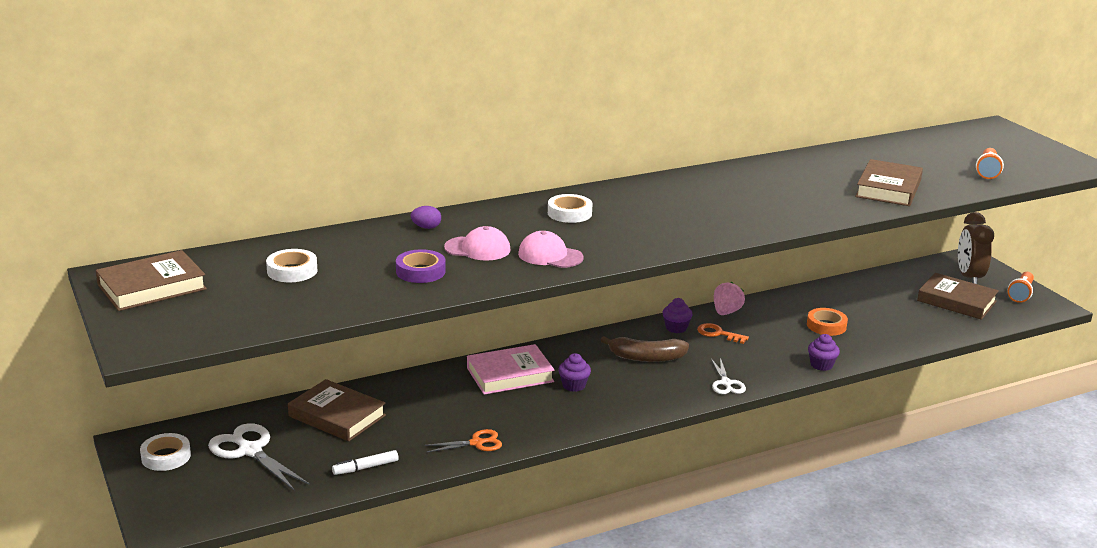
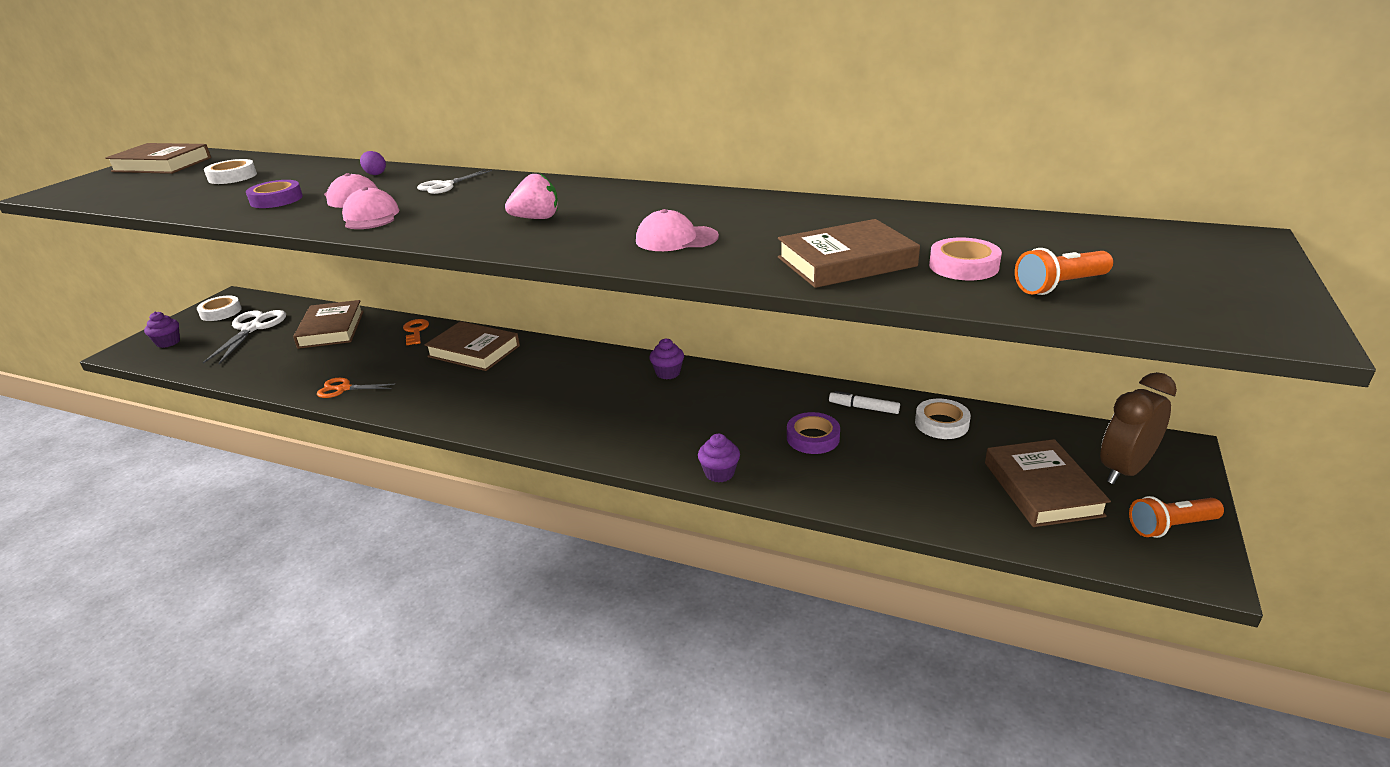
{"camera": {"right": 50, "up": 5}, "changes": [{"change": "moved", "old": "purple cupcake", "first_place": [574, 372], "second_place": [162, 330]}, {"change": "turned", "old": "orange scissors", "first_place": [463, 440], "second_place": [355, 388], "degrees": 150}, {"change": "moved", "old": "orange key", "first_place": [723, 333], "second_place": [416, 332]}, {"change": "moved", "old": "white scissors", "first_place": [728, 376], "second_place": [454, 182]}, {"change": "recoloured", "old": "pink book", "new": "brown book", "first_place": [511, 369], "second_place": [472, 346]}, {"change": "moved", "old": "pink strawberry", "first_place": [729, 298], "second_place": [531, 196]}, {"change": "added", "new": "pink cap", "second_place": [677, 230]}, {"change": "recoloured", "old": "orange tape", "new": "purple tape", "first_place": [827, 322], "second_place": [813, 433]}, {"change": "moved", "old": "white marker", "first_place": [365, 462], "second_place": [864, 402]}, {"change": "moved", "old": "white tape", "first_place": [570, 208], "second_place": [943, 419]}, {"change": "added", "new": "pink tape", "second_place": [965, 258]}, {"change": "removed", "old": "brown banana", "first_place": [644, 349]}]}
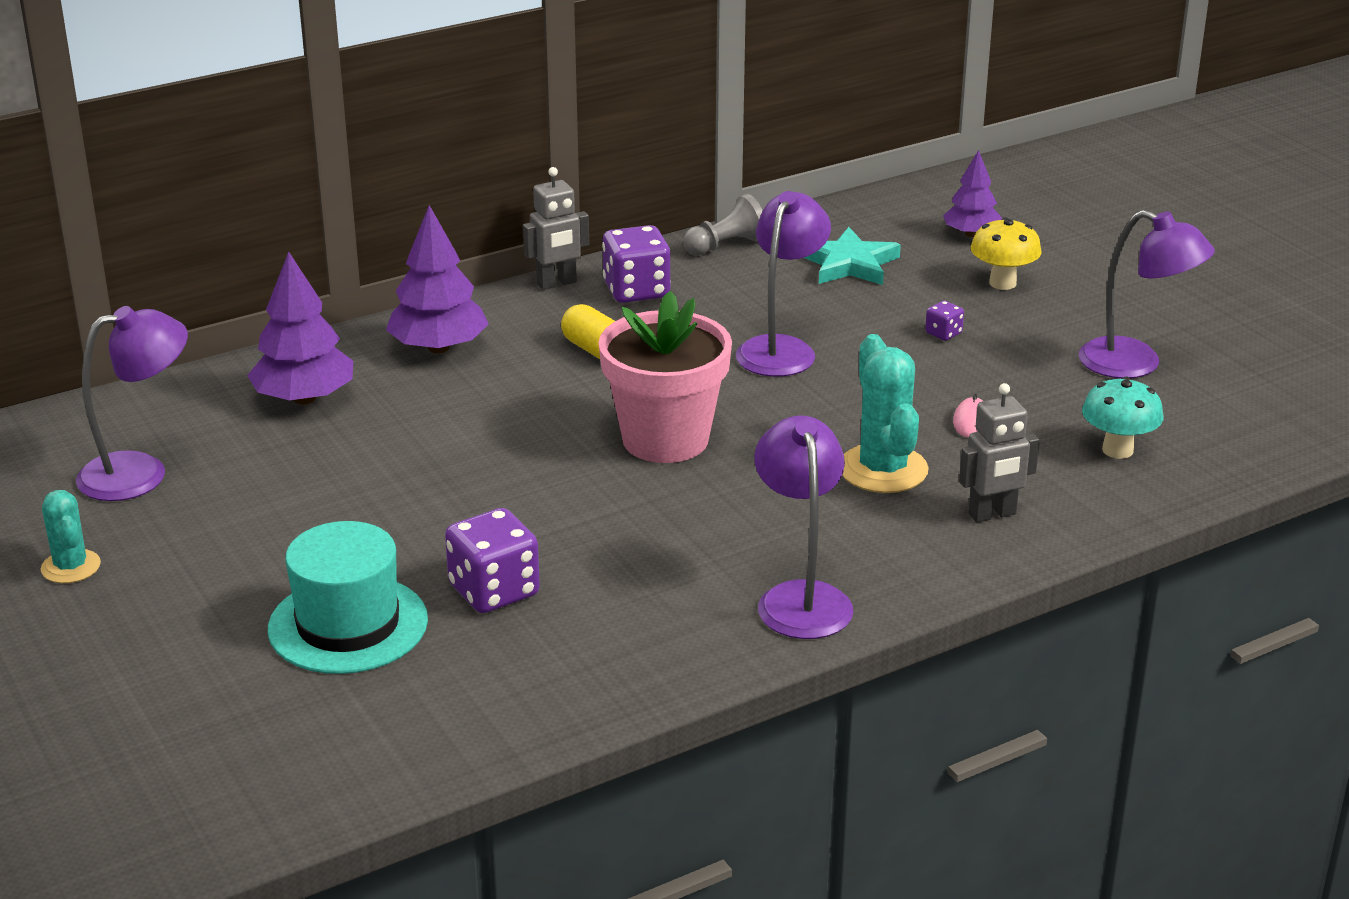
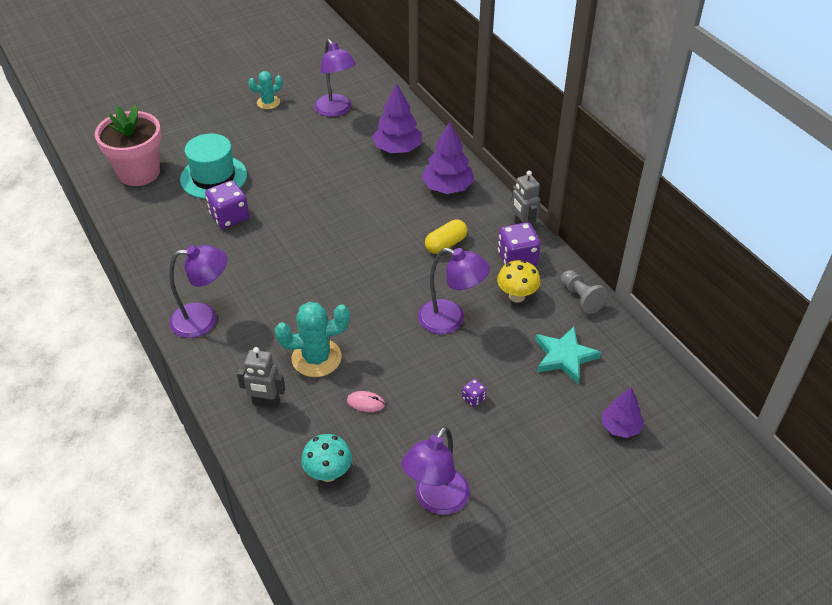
{"camera": {"right": 90, "up": 15}, "changes": [{"change": "moved", "old": "pink flower pot", "first_place": [665, 377], "second_place": [128, 145]}, {"change": "turned", "old": "grey robot", "first_place": [999, 452], "second_place": [261, 377], "degrees": -60}, {"change": "moved", "old": "yellow mushroom", "first_place": [1006, 253], "second_place": [518, 281]}]}
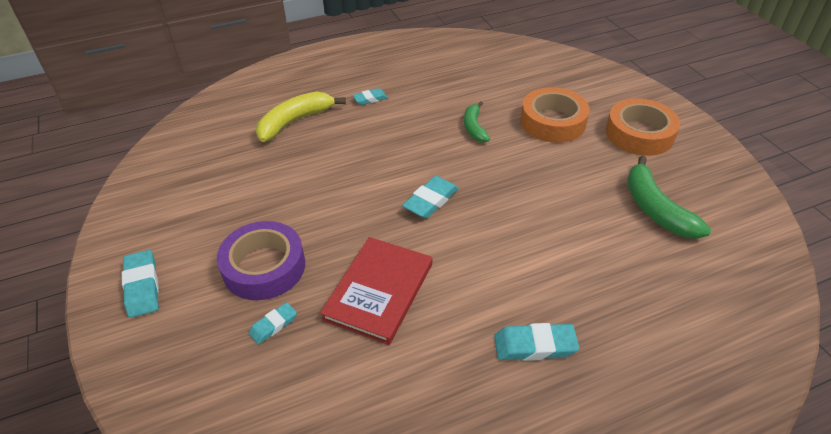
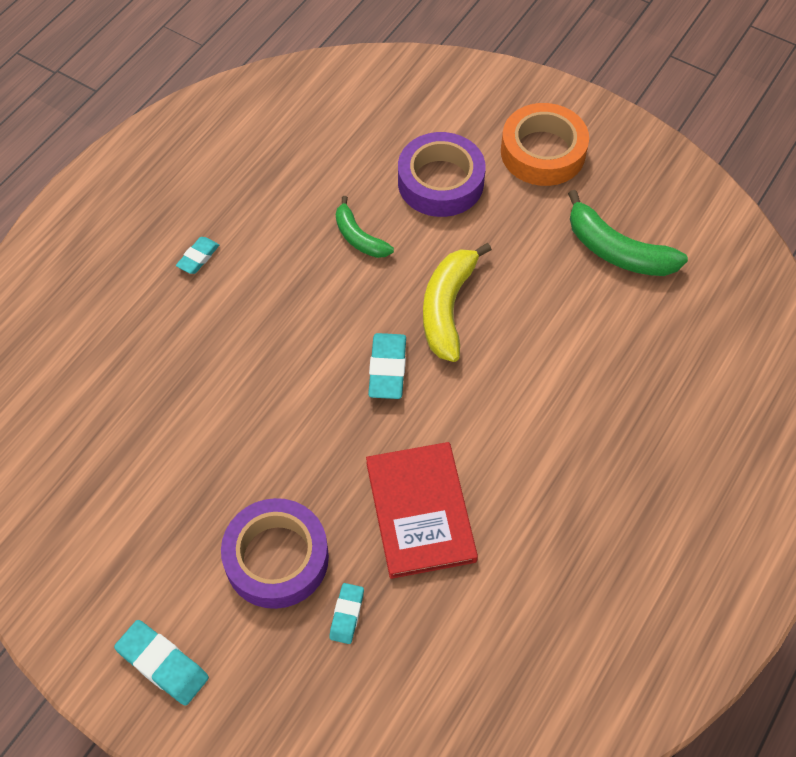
{"camera": {"right": -35, "up": 15}, "changes": [{"change": "recoloured", "old": "orange tape", "new": "purple tape", "first_place": [555, 115], "second_place": [442, 174]}, {"change": "moved", "old": "yellow banana", "first_place": [301, 117], "second_place": [457, 302]}, {"change": "removed", "old": "turquoise eraser", "first_place": [536, 342]}]}
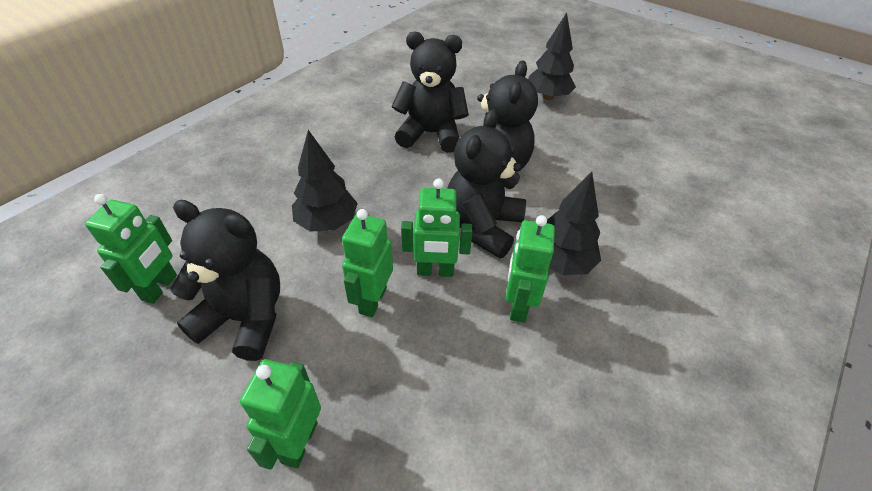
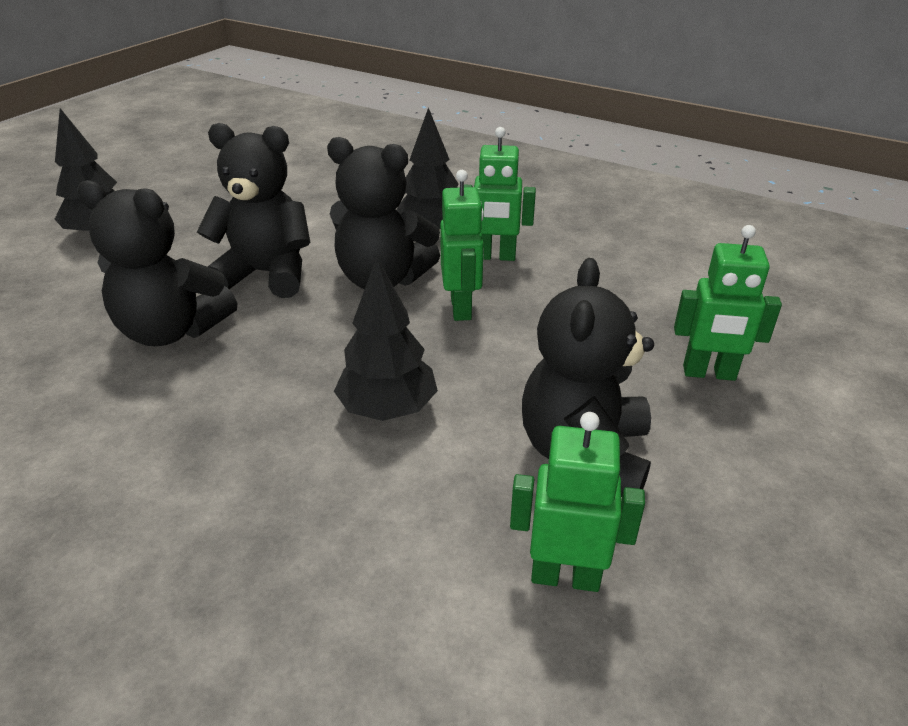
{"camera": {"right": -95, "up": -10}, "changes": [{"change": "turned", "old": "black teddy bear", "first_place": [430, 92], "second_place": [157, 263], "degrees": -75}, {"change": "removed", "old": "green robot", "first_place": [367, 263]}]}
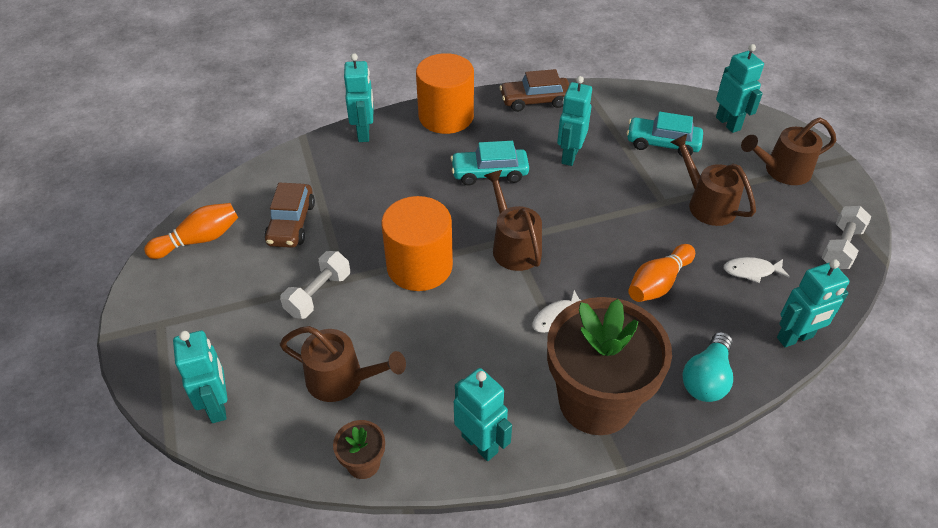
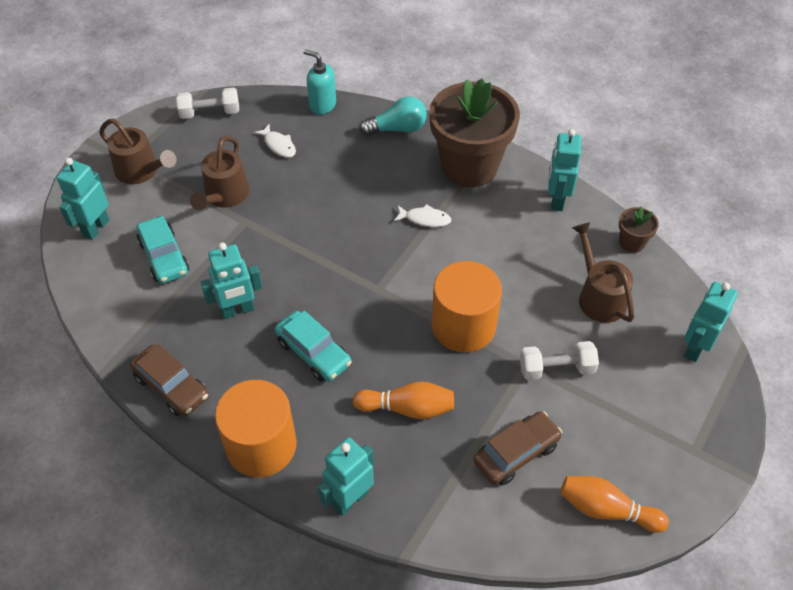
{"camera": {"right": -130, "up": 5}, "changes": [{"change": "replaced", "old": "turquoise robot", "new": "turquoise soap dispenser", "first_place": [813, 303], "second_place": [319, 82]}, {"change": "moved", "old": "orange bowling pin", "first_place": [661, 273], "second_place": [403, 400]}, {"change": "removed", "old": "brown watering can", "first_place": [513, 220]}]}
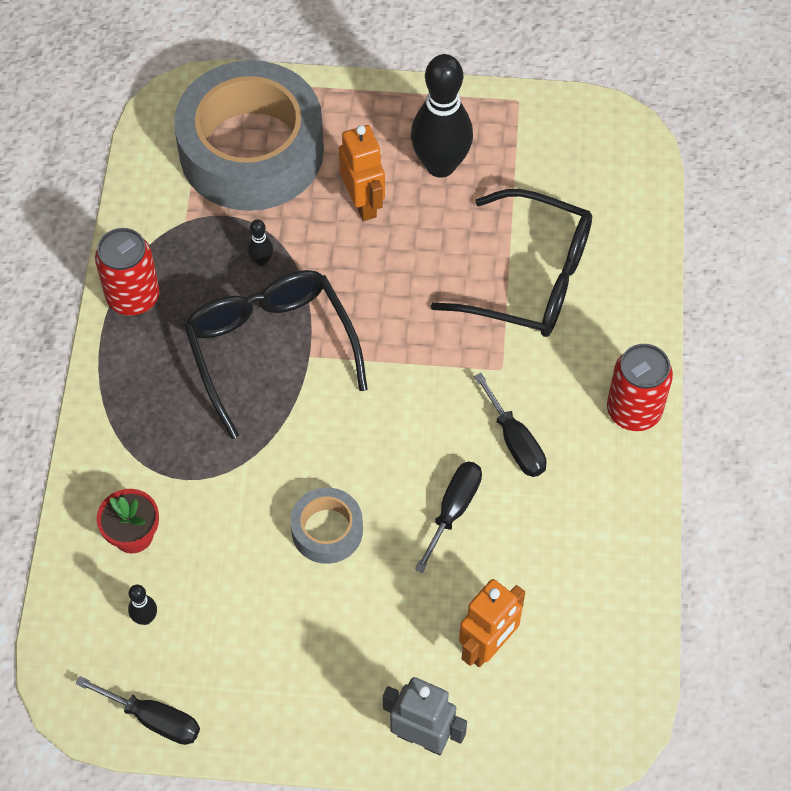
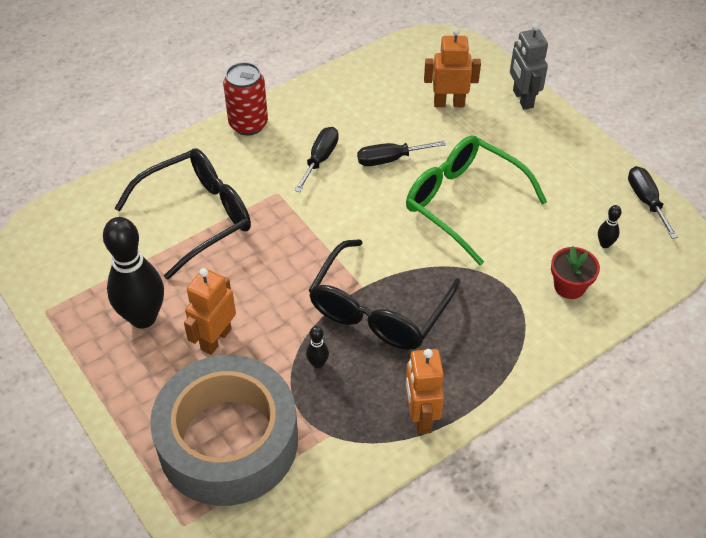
{"camera": {"right": -130, "up": -10}, "changes": [{"change": "turned", "old": "black glasses", "first_place": [511, 263], "second_place": [183, 214], "degrees": 75}, {"change": "replaced", "old": "red can", "new": "orange robot", "first_place": [127, 272], "second_place": [424, 391]}, {"change": "replaced", "old": "grey tape", "new": "green glasses", "first_place": [326, 525], "second_place": [476, 200]}]}
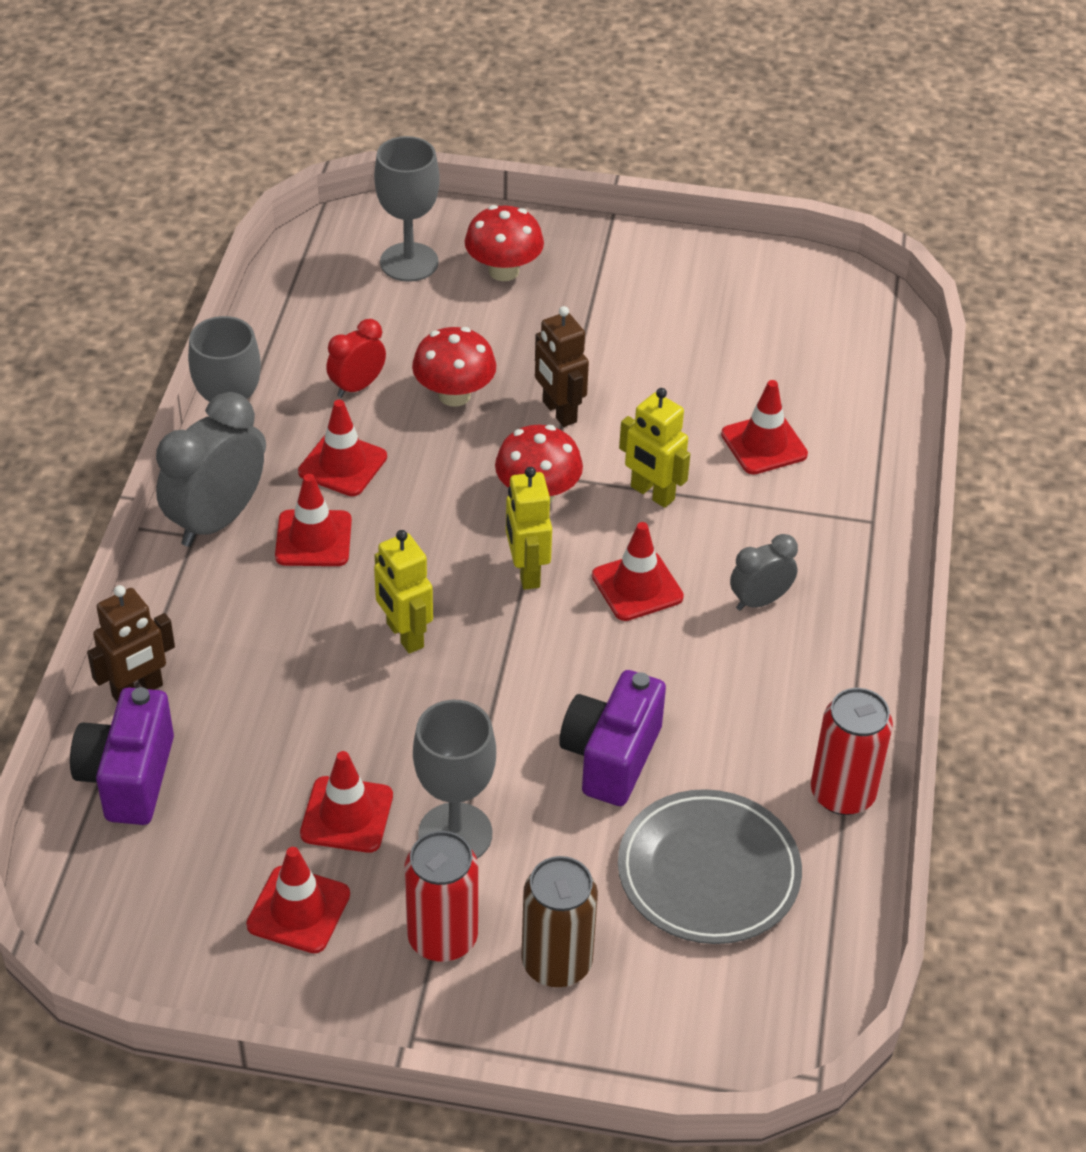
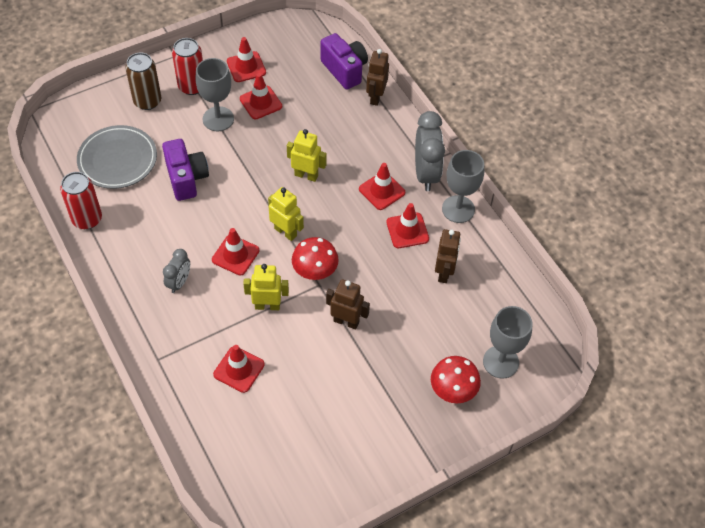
{"camera": {"right": 140, "up": 10}, "changes": [{"change": "replaced", "old": "red clock", "new": "brown robot", "first_place": [356, 358], "second_place": [448, 256]}, {"change": "removed", "old": "red mushroom", "first_place": [454, 367]}]}
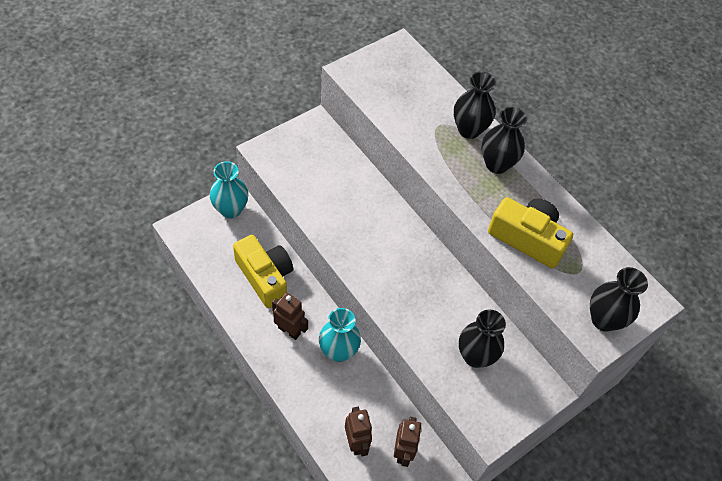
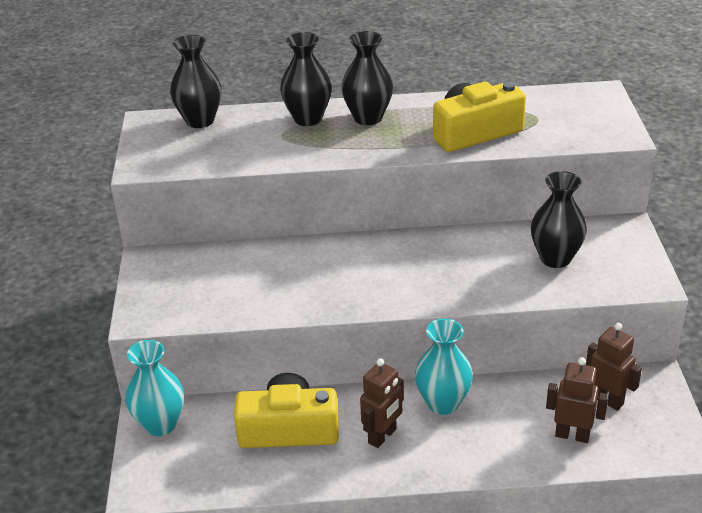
{"camera": {"right": -50, "up": -20}, "changes": [{"change": "moved", "old": "black vase", "first_place": [619, 299], "second_place": [196, 81]}, {"change": "turned", "old": "brown robot", "first_place": [290, 316], "second_place": [382, 403], "degrees": 150}]}
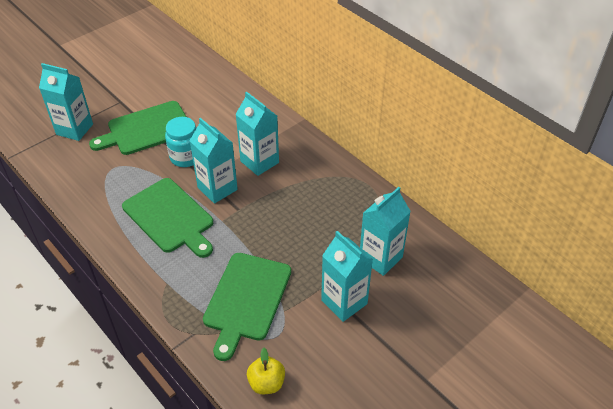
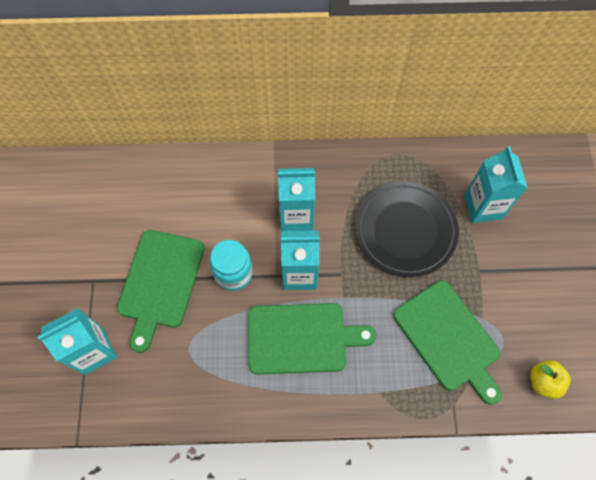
{"camera": {"right": -50, "up": 20}, "changes": [{"change": "added", "new": "black plate", "second_place": [407, 229]}, {"change": "removed", "old": "turquoise carton", "first_place": [347, 276]}]}
